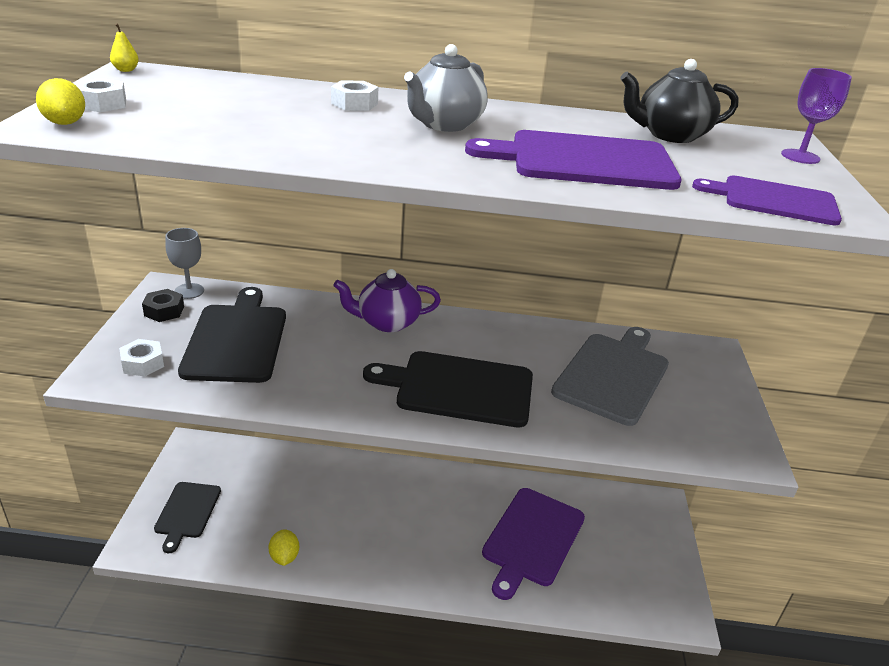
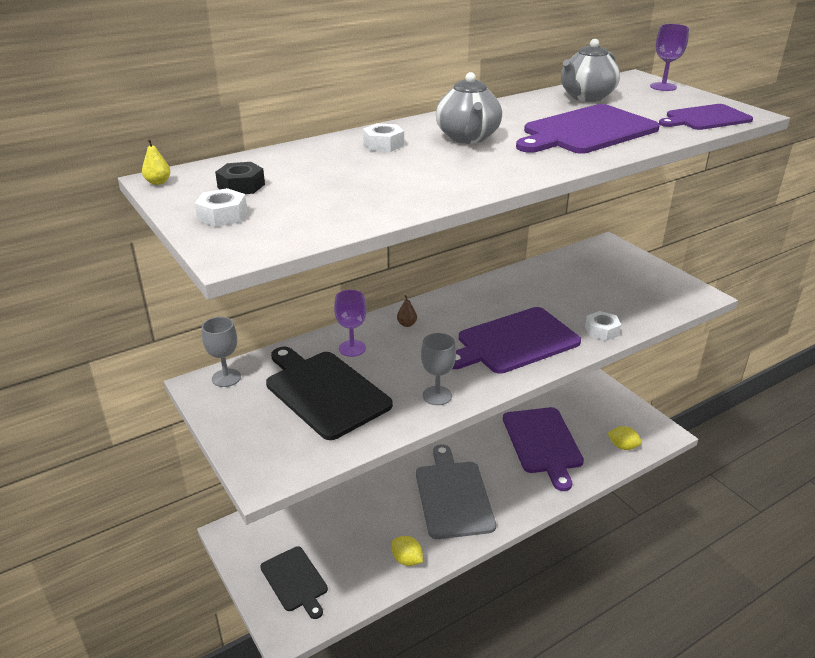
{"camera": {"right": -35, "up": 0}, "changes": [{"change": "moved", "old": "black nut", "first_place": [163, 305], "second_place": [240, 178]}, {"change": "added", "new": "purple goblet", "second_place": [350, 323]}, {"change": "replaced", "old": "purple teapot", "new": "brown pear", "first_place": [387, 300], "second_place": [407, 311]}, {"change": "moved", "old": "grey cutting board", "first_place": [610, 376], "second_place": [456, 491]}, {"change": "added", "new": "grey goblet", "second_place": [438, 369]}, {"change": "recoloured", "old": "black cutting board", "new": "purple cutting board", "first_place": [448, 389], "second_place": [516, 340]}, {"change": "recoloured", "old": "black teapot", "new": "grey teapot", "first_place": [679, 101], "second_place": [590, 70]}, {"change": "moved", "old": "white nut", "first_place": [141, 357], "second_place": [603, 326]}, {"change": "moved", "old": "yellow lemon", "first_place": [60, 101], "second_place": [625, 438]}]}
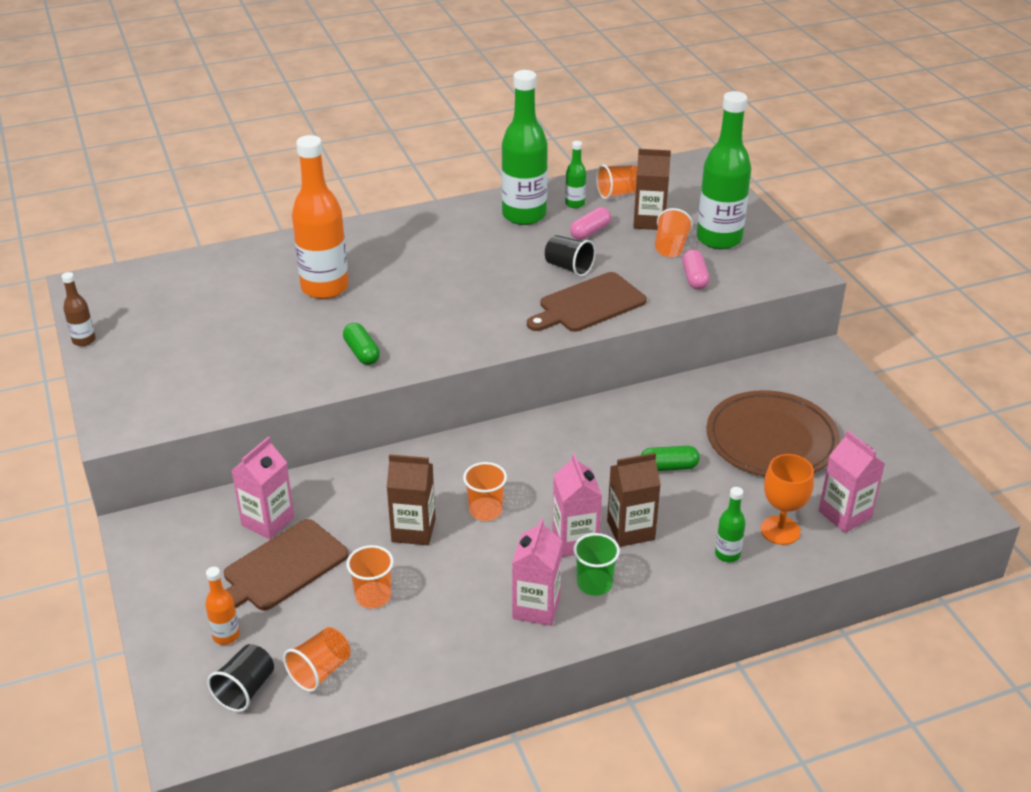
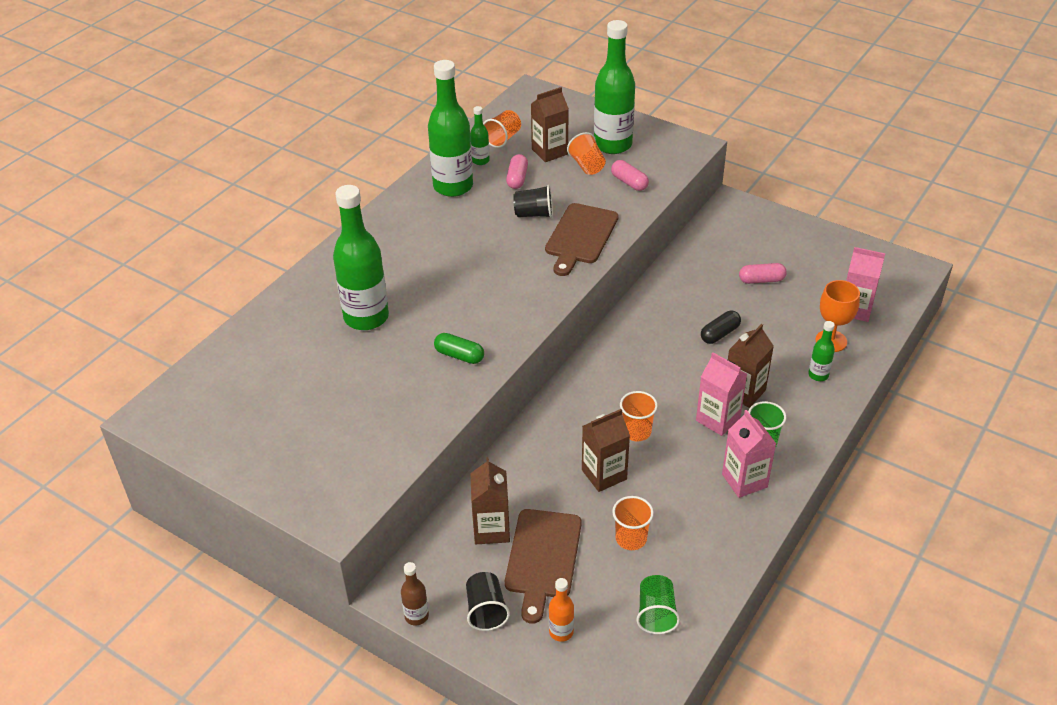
{"camera": {"right": -35, "up": 5}, "changes": [{"change": "recoloured", "old": "orange bottle", "new": "green bottle", "first_place": [320, 217], "second_place": [361, 257]}, {"change": "moved", "old": "brown bottle", "first_place": [79, 309], "second_place": [415, 594]}, {"change": "moved", "old": "black cup", "first_place": [240, 678], "second_place": [488, 601]}, {"change": "recoloured", "old": "pink carton", "new": "brown carton", "first_place": [263, 488], "second_place": [490, 500]}, {"change": "recoloured", "old": "orange cup", "new": "green cup", "first_place": [316, 659], "second_place": [658, 604]}, {"change": "recoloured", "old": "green capsule", "new": "black capsule", "first_place": [670, 458], "second_place": [721, 327]}, {"change": "replaced", "old": "brown plate", "new": "pink capsule", "first_place": [773, 433], "second_place": [763, 273]}]}
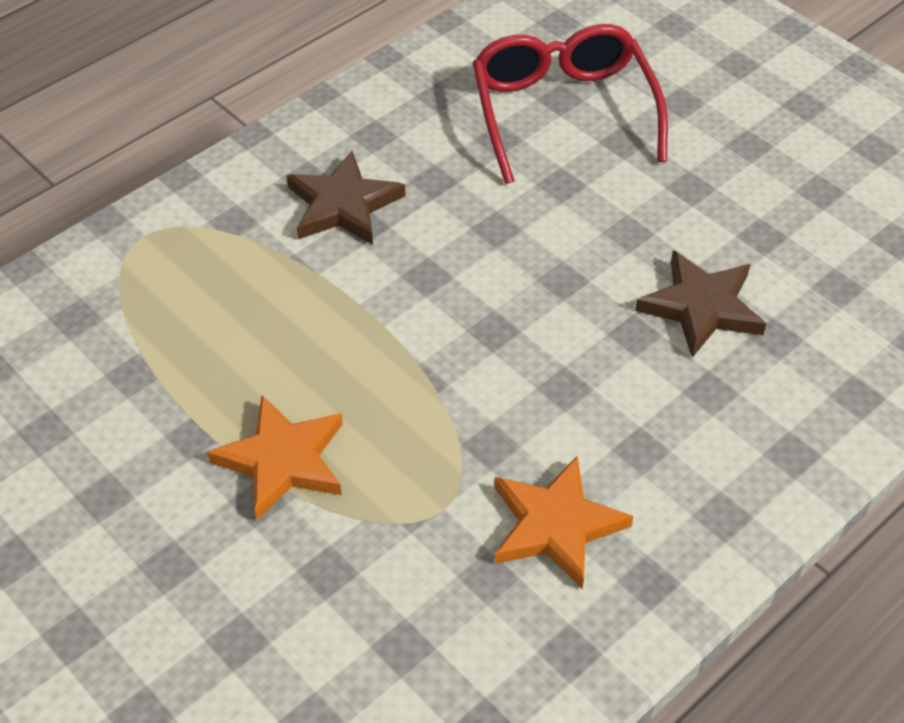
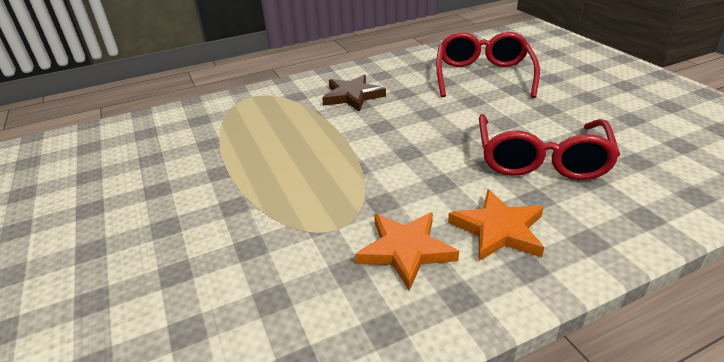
{"camera": {"right": 20, "up": -15}, "changes": [{"change": "moved", "old": "orange star", "first_place": [275, 457], "second_place": [496, 225]}, {"change": "replaced", "old": "brown star", "new": "red glasses", "first_place": [700, 304], "second_place": [549, 147]}]}
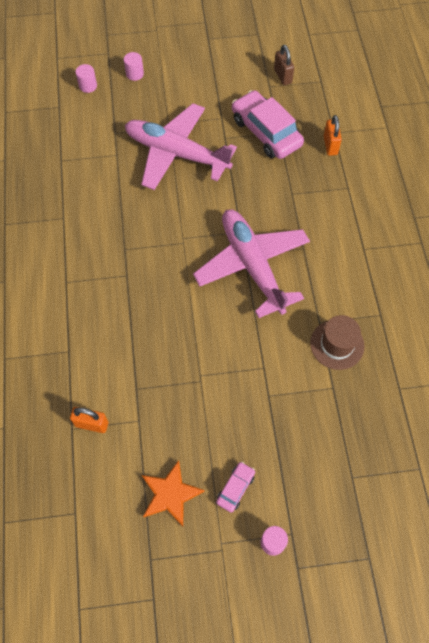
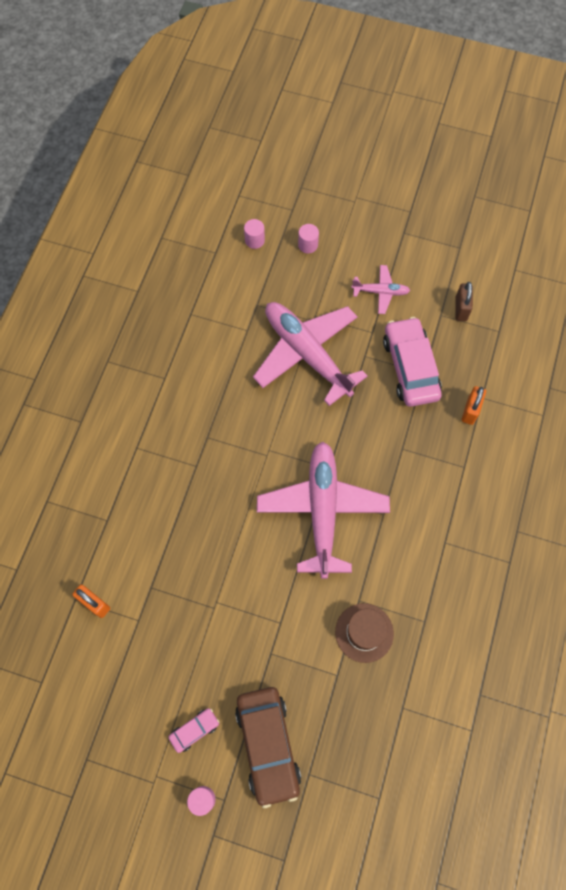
{"camera": {"right": 25, "up": 5}, "changes": [{"change": "added", "new": "brown car", "second_place": [268, 747]}, {"change": "added", "new": "pink plane", "second_place": [380, 289]}, {"change": "removed", "old": "orange star", "first_place": [173, 493]}]}
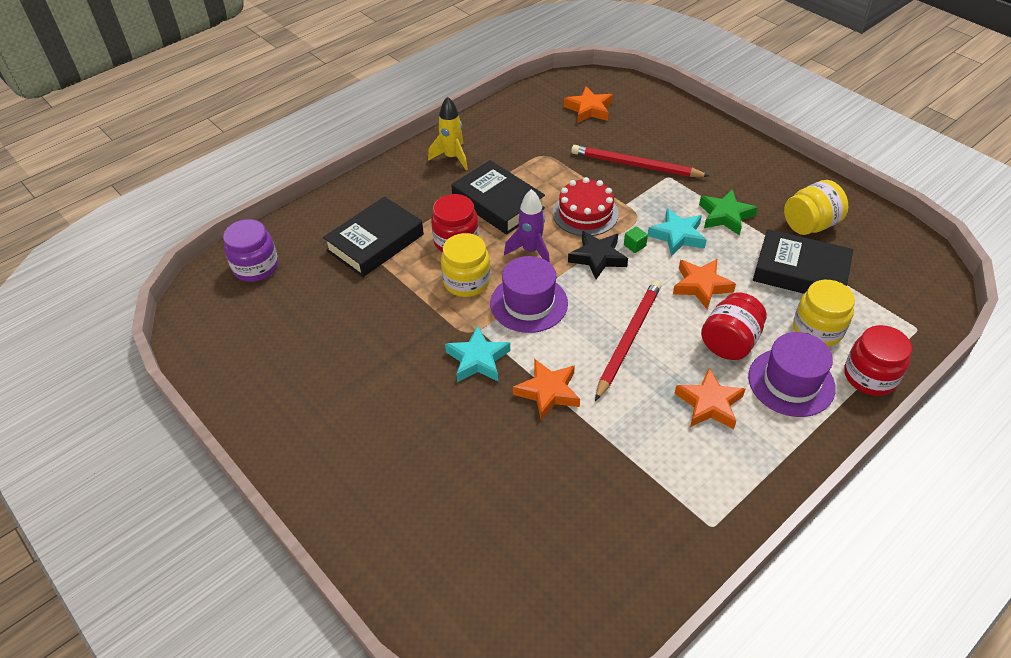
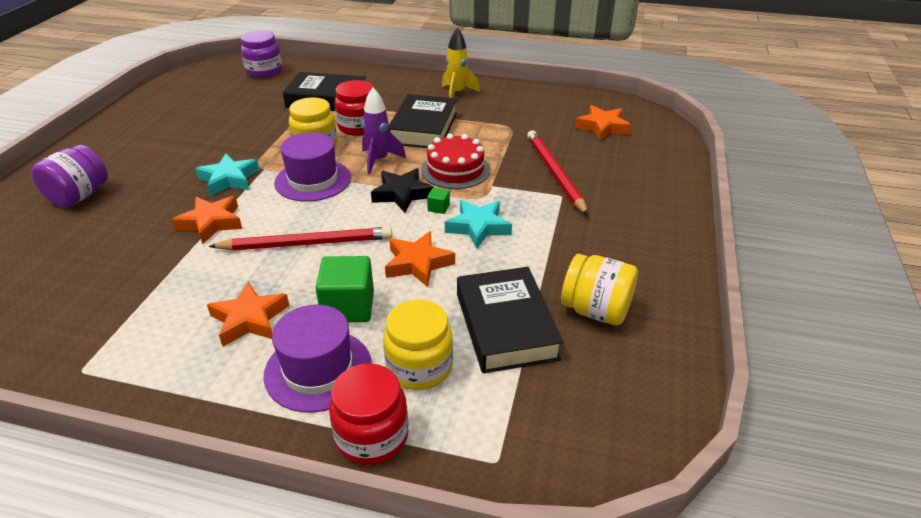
{"camera": {"right": 55, "up": -10}, "changes": [{"change": "added", "new": "purple jar", "second_place": [69, 176]}, {"change": "replaced", "old": "red jar", "new": "green cube", "first_place": [734, 326], "second_place": [344, 289]}, {"change": "removed", "old": "green star", "first_place": [728, 212]}]}
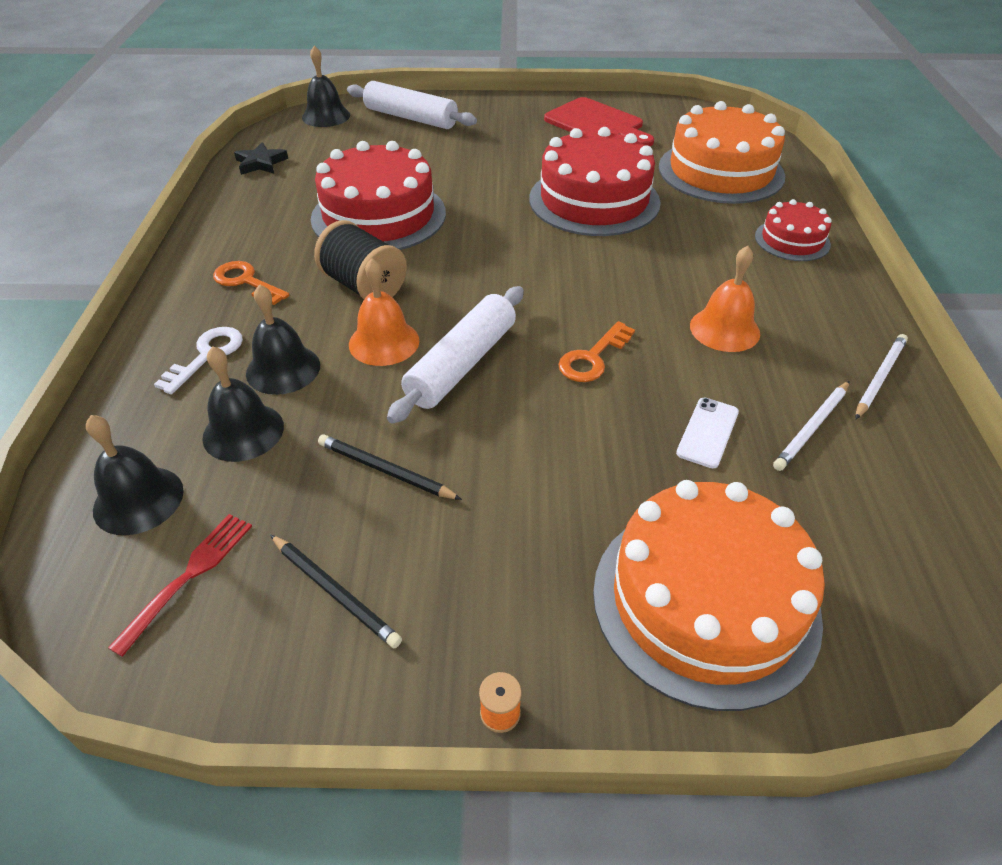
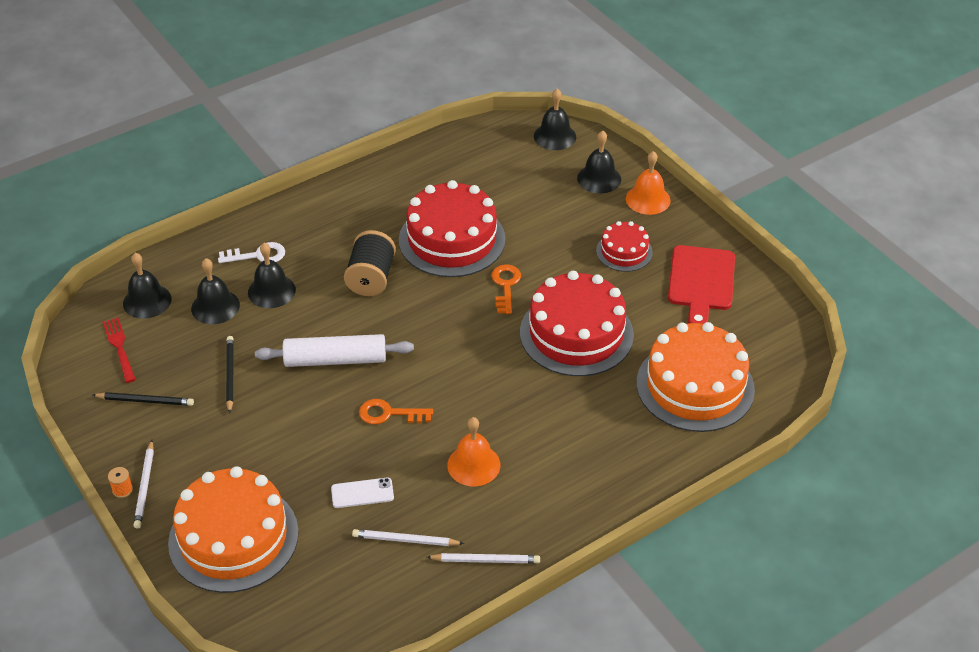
{"camera": {"right": 55, "up": 0}, "changes": [{"change": "turned", "old": "black pencil", "first_place": [336, 591], "second_place": [143, 399], "degrees": -90}, {"change": "turned", "old": "red fork", "first_place": [180, 585], "second_place": [119, 350], "degrees": -105}, {"change": "added", "new": "white pencil", "second_place": [143, 484]}, {"change": "moved", "old": "orange key", "first_place": [251, 283], "second_place": [506, 289]}, {"change": "replaced", "old": "white rolling pin", "new": "black bell", "first_place": [412, 105], "second_place": [599, 161]}, {"change": "moved", "old": "red cake", "first_place": [793, 230], "second_place": [624, 246]}, {"change": "moved", "old": "orange bell", "first_place": [384, 312], "second_place": [648, 183]}, {"change": "removed", "old": "black star", "first_place": [261, 158]}]}
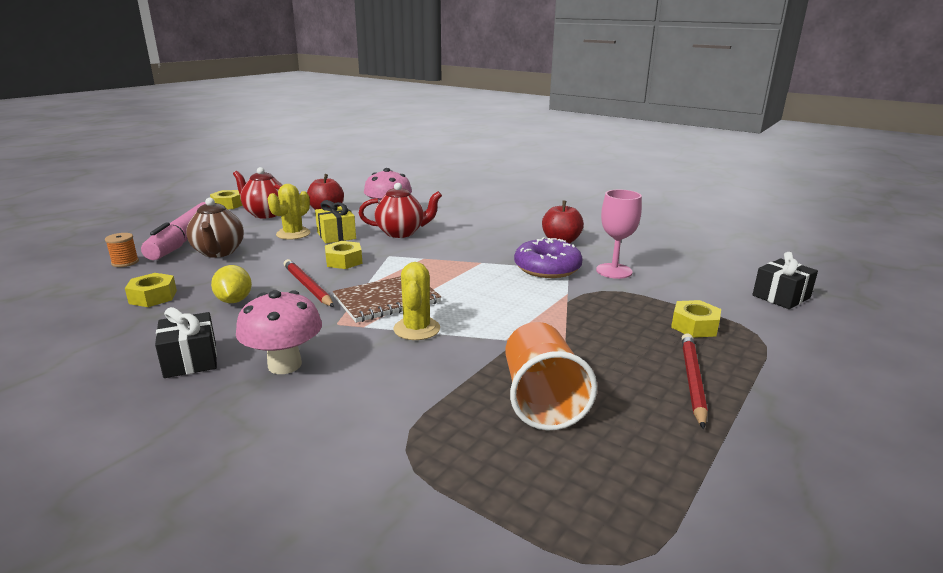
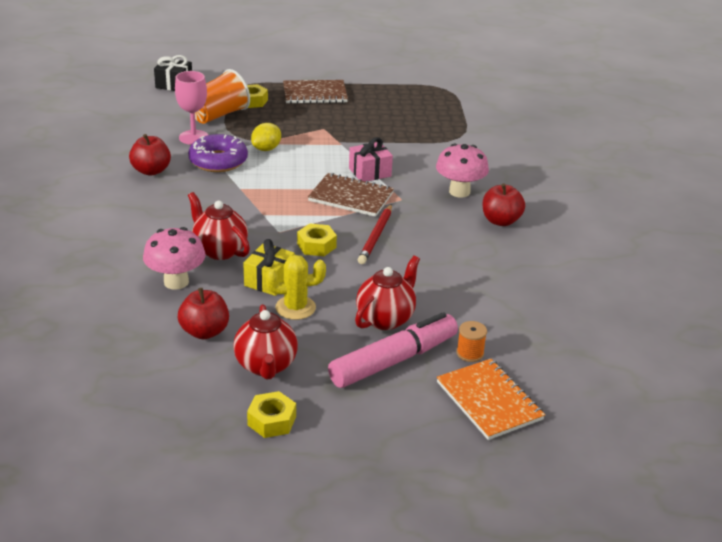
{"camera": {"right": -130, "up": 10}, "changes": [{"change": "moved", "old": "orange cup", "first_place": [551, 376], "second_place": [222, 96]}, {"change": "moved", "old": "yellow lemon", "first_place": [231, 284], "second_place": [266, 137]}, {"change": "replaced", "old": "red pencil", "new": "brown notebook", "first_place": [695, 381], "second_place": [315, 92]}, {"change": "replaced", "old": "yellow cactus", "new": "pink gift", "first_place": [416, 301], "second_place": [371, 159]}, {"change": "recoloured", "old": "brown teapot", "new": "red teapot", "first_place": [215, 228], "second_place": [387, 292]}, {"change": "added", "new": "orange notebook", "second_place": [491, 399]}, {"change": "replaced", "old": "black gift", "new": "red apple", "first_place": [186, 342], "second_place": [504, 204]}, {"change": "removed", "old": "yellow nut", "first_place": [151, 290]}]}
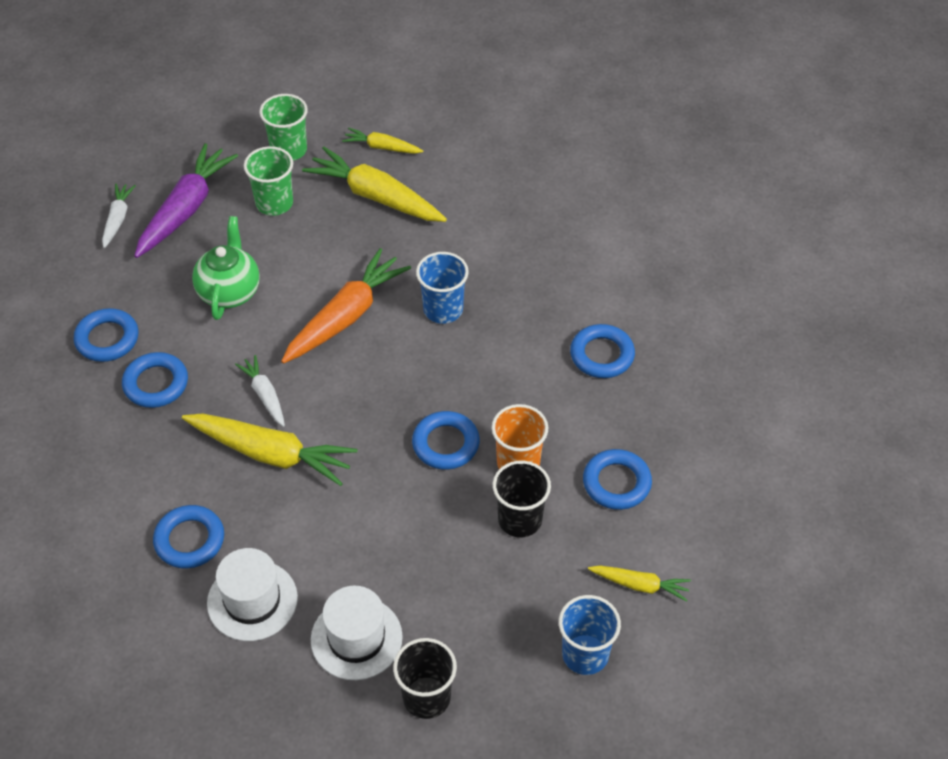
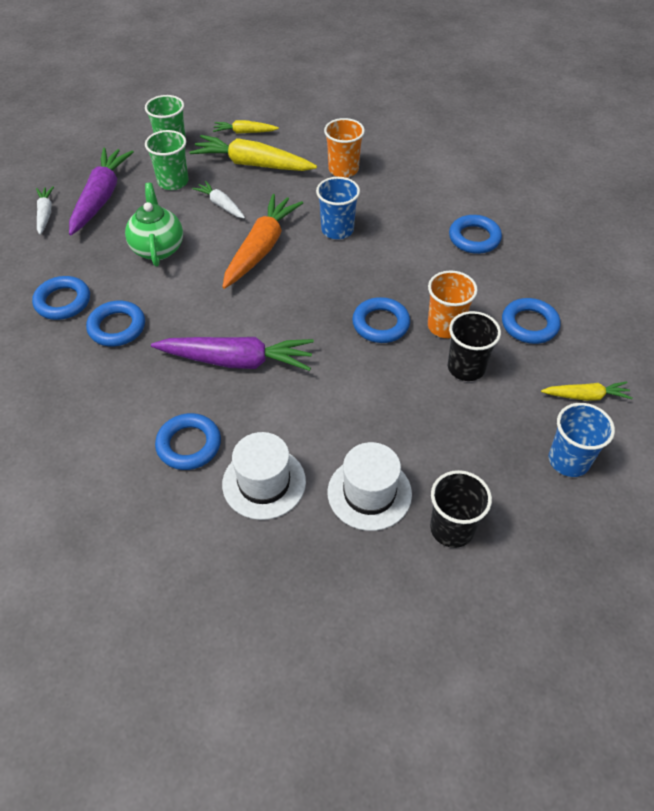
{"camera": {"right": -15, "up": 0}, "changes": [{"change": "recoloured", "old": "yellow carrot", "new": "purple carrot", "first_place": [269, 449], "second_place": [232, 354]}, {"change": "moved", "old": "white carrot", "first_place": [260, 391], "second_place": [218, 200]}, {"change": "added", "new": "orange cup", "second_place": [344, 147]}]}
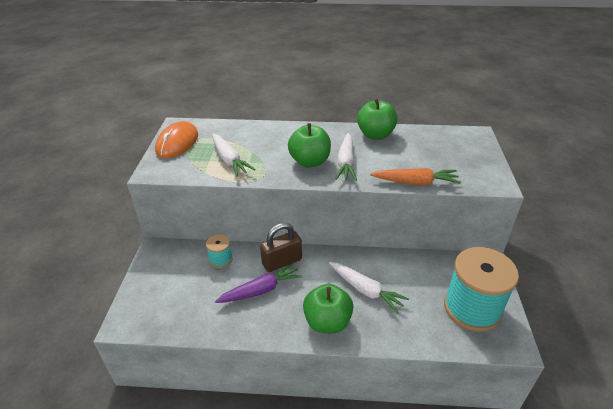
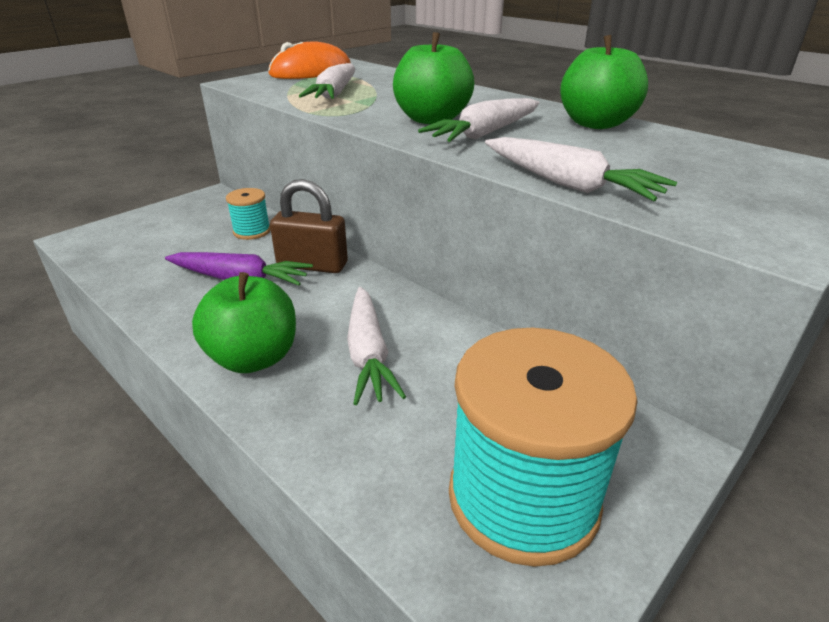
{"camera": {"right": 40, "up": -5}, "changes": [{"change": "recoloured", "old": "orange carrot", "new": "white carrot", "first_place": [415, 176], "second_place": [581, 169]}]}
